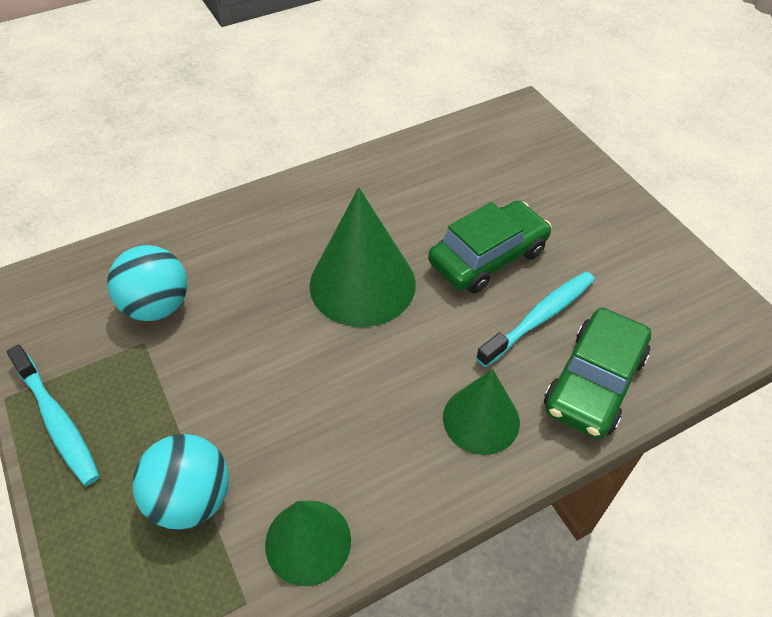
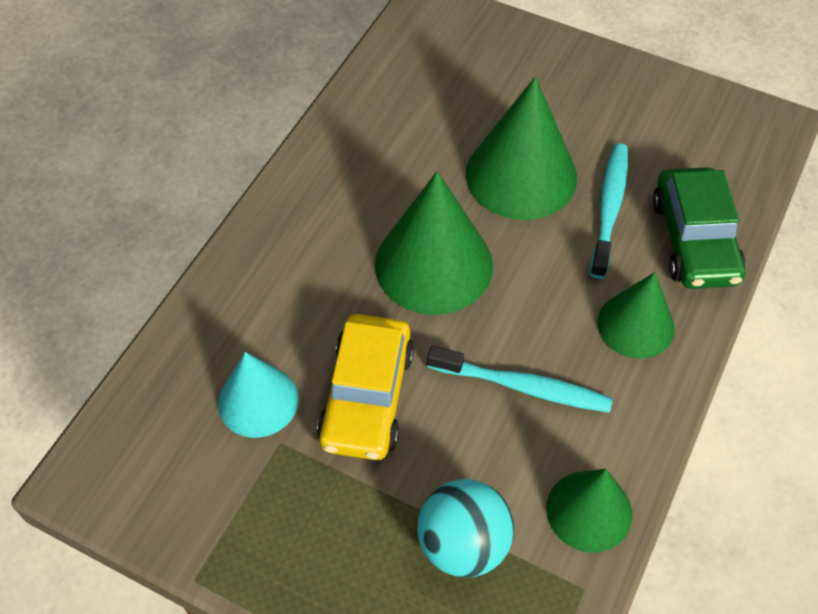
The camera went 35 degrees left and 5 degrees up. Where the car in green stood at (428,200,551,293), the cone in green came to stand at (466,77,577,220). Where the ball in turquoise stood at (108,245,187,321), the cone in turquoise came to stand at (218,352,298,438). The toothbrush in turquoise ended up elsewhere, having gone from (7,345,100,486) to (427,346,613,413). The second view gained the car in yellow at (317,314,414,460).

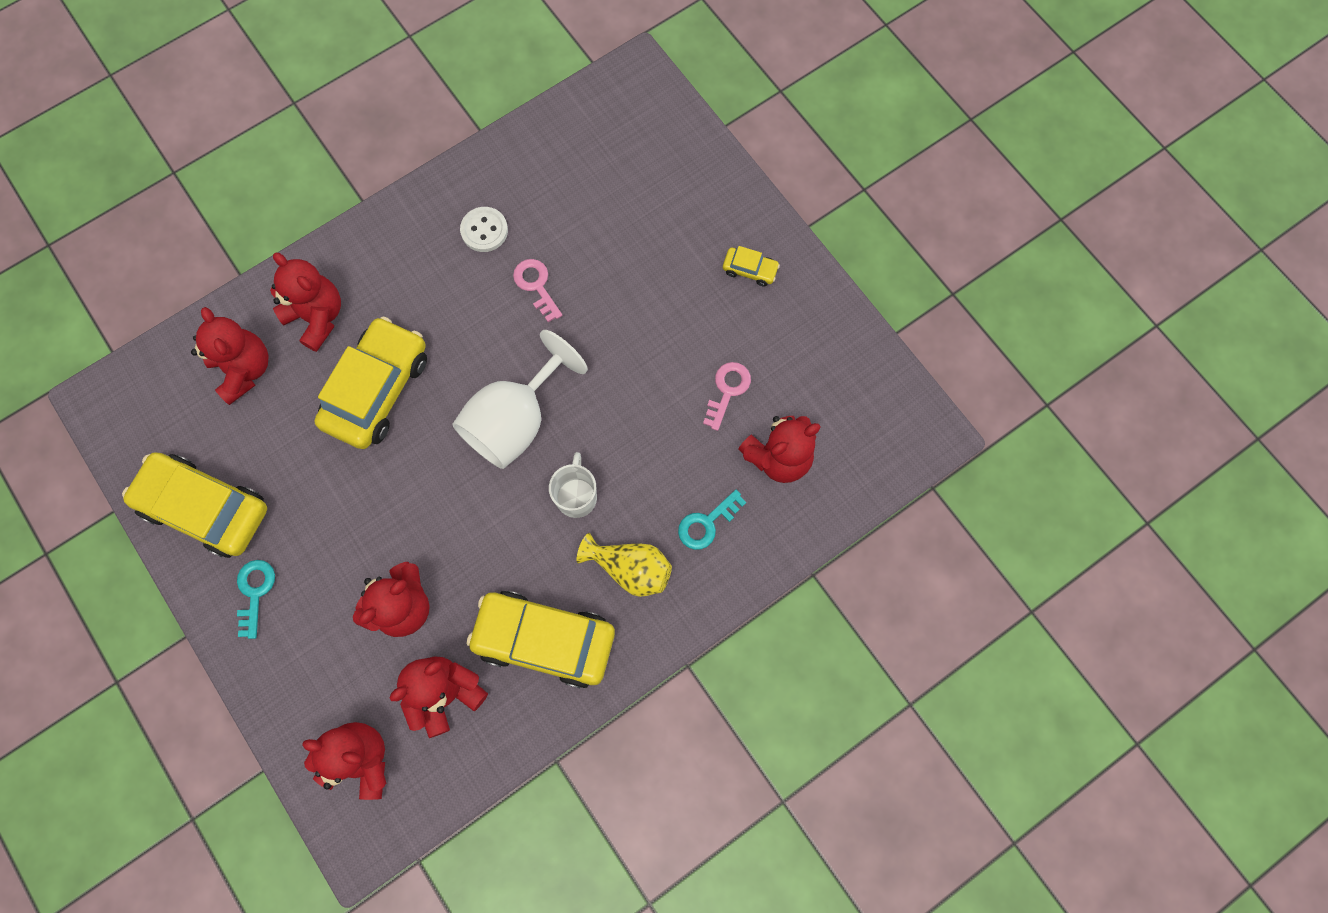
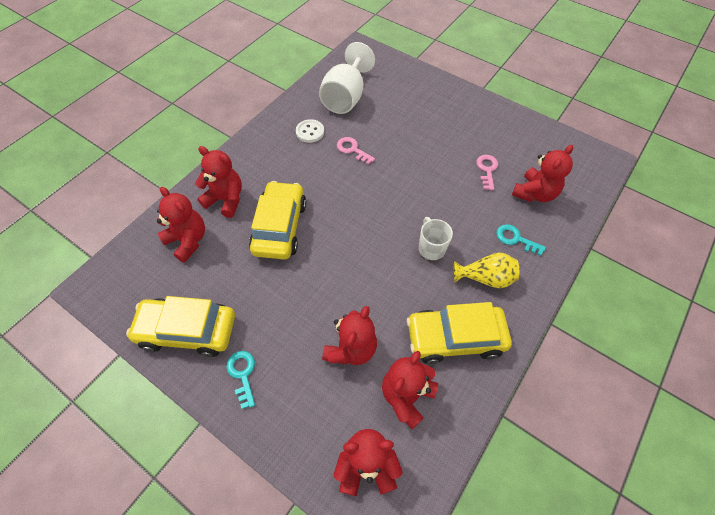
The camera went 20 degrees left and 15 degrees down. The second view lost the car in yellow at (723,246,780,286). The goblet in white ended up elsewhere, having gone from (452,330,588,469) to (319,42,375,114). The key in turquoise at (678,490,746,550) ended up facing another way, 90 degrees clockwise from before.

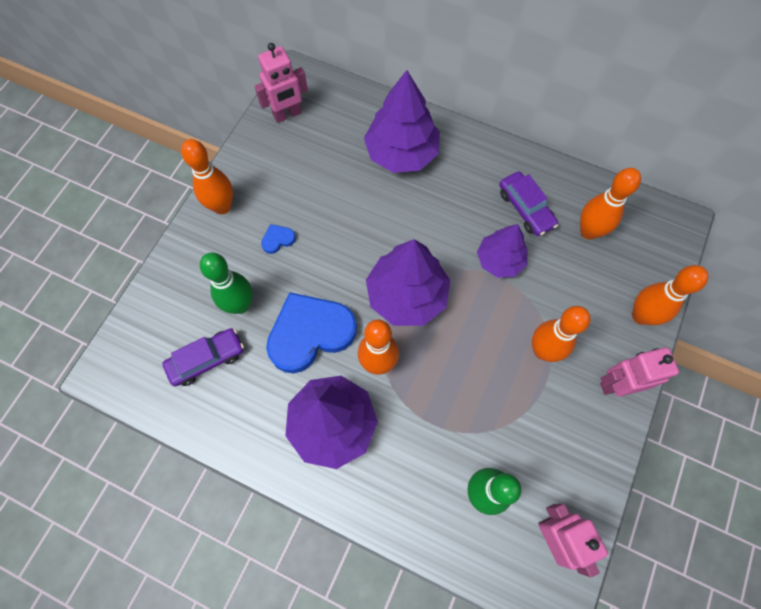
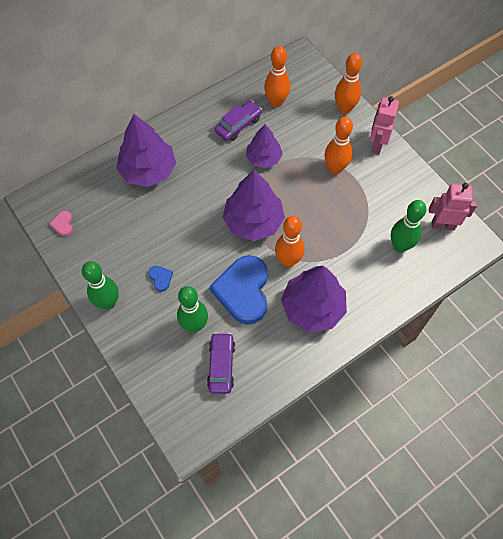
The camera went 60 degrees left and 5 degrees down. Where the robot in pink stood at (254,43,308,123), the heart in pink came to stand at (49,211,73,236). What was the bowling pin in orange at (181,139,233,214) turned into the bowling pin in green at (82,261,119,310). The car in purple at (499,172,558,236) ended up facing another way, 45 degrees counterclockwise from before. The heart in blue at (261,224,296,254) ended up facing another way, 150 degrees clockwise from before.

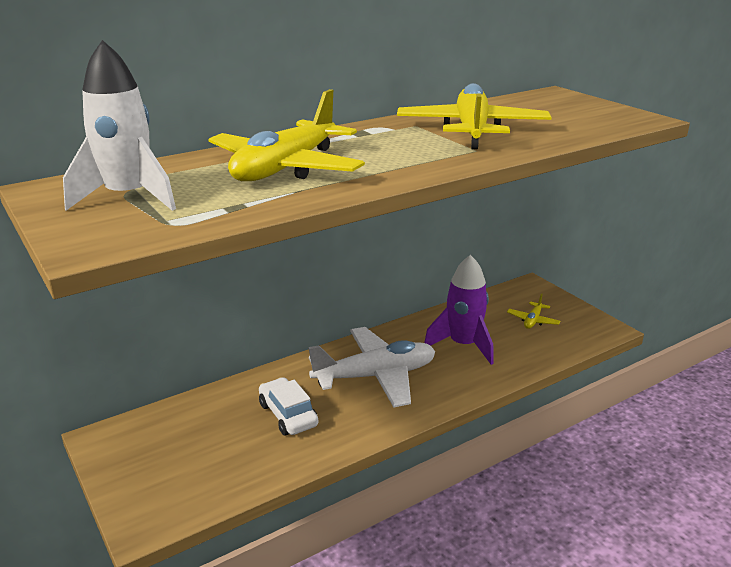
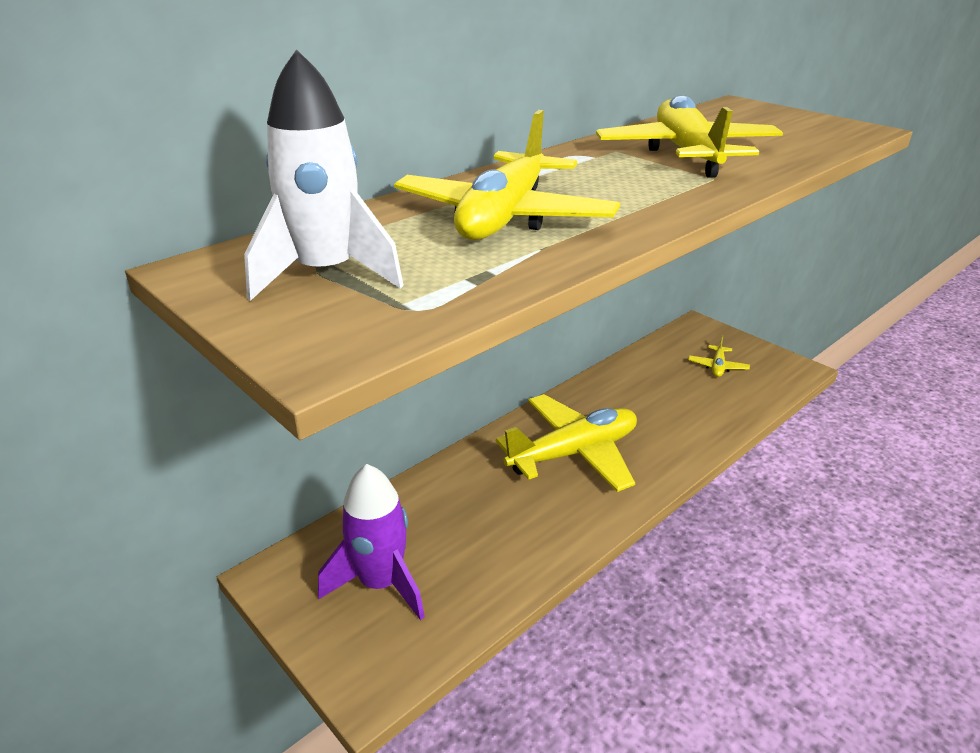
The camera went 10 degrees left and 5 degrees up. The rocket in purple ended up elsewhere, having gone from (424,255,494,365) to (318,464,425,620). What was the plane in white at (308,327,436,408) turned into the plane in yellow at (495,394,637,492). The second view lost the car in white at (259,377,318,435).

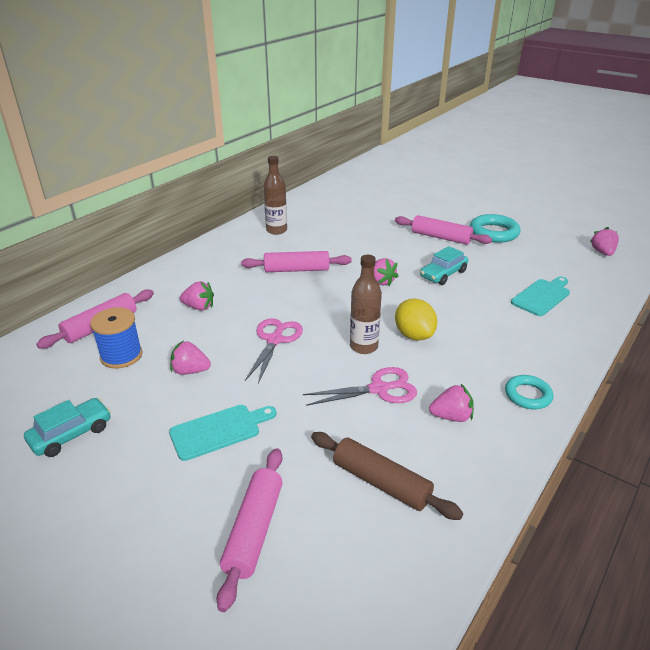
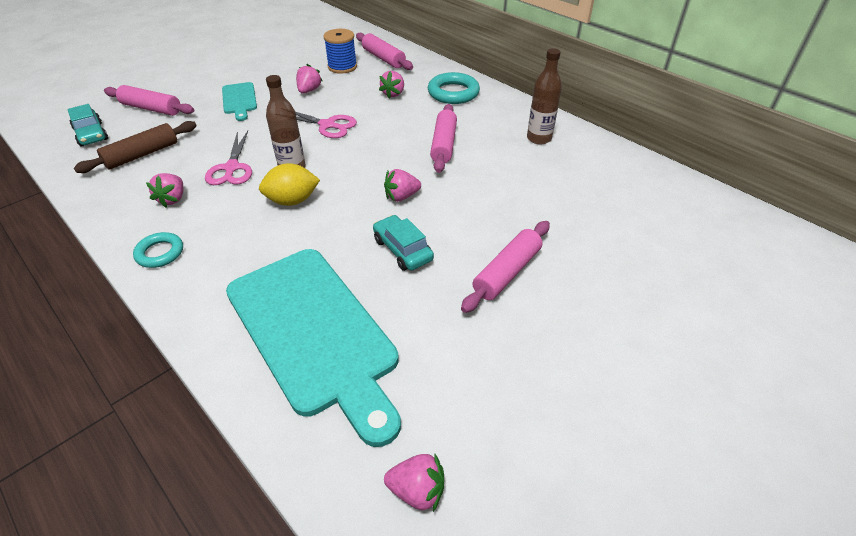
The camera went 100 degrees right and 10 degrees up. The ring in turquoise ended up elsewhere, having gone from (470,214,521,243) to (428,72,480,104). The size of the cutting board in turquoise at (511,276,570,316) changed by a factor of 2.16. The car in turquoise ended up elsewhere, having gone from (24,398,111,457) to (67,104,108,147).

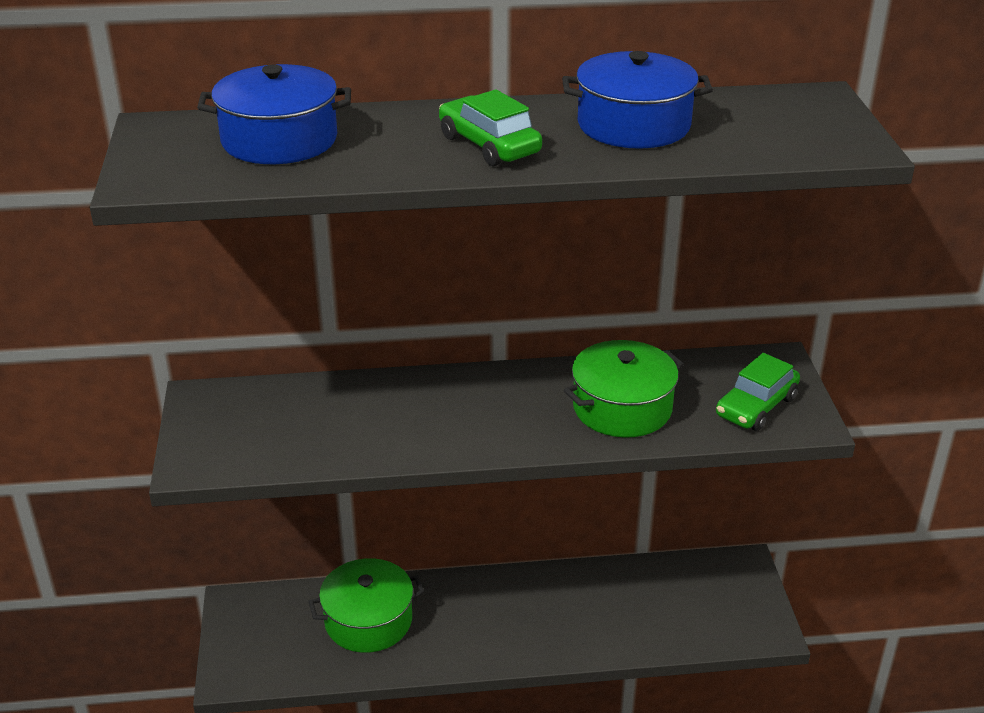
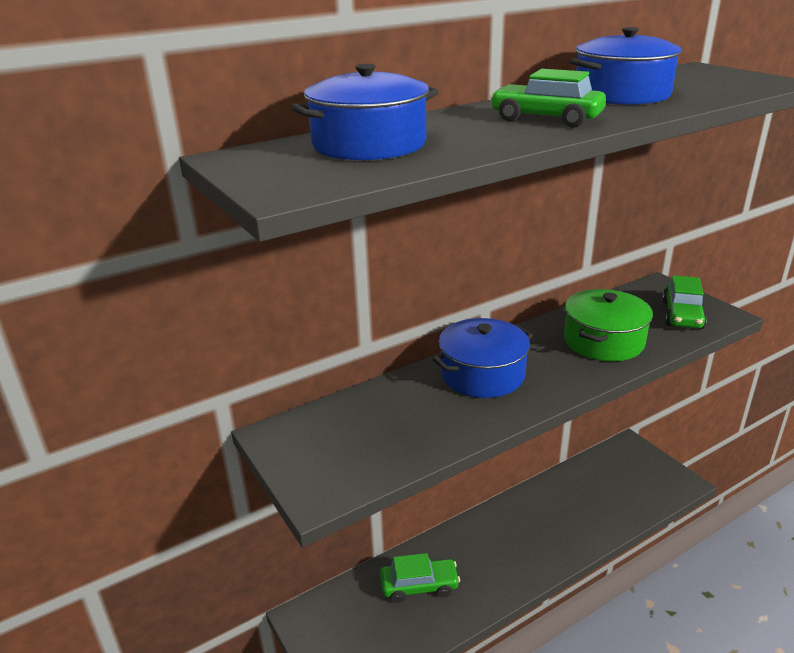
The camera went 25 degrees left and 5 degrees down. Where the pot in green stood at (308,558,425,653), the car in green came to stand at (380,553,460,603). The second view gained the pot in blue at (432,318,533,398).

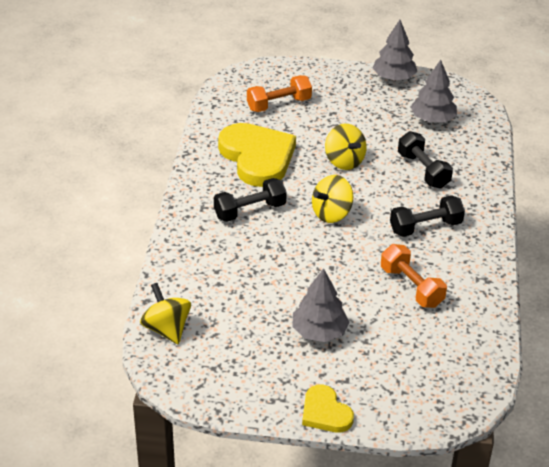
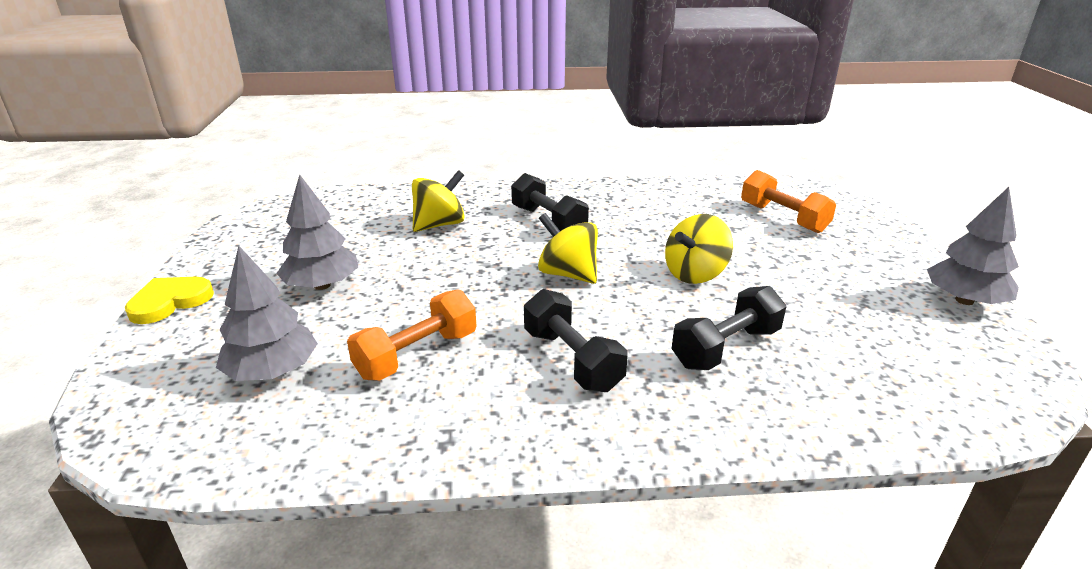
The camera went 80 degrees right and 10 degrees down. The tree in grey ended up elsewhere, having gone from (411,60,457,122) to (216,246,318,381). The second view lost the heart in yellow at (218,123,296,187). The spinning top in yellow ended up elsewhere, having gone from (140,283,191,344) to (412,170,465,232).

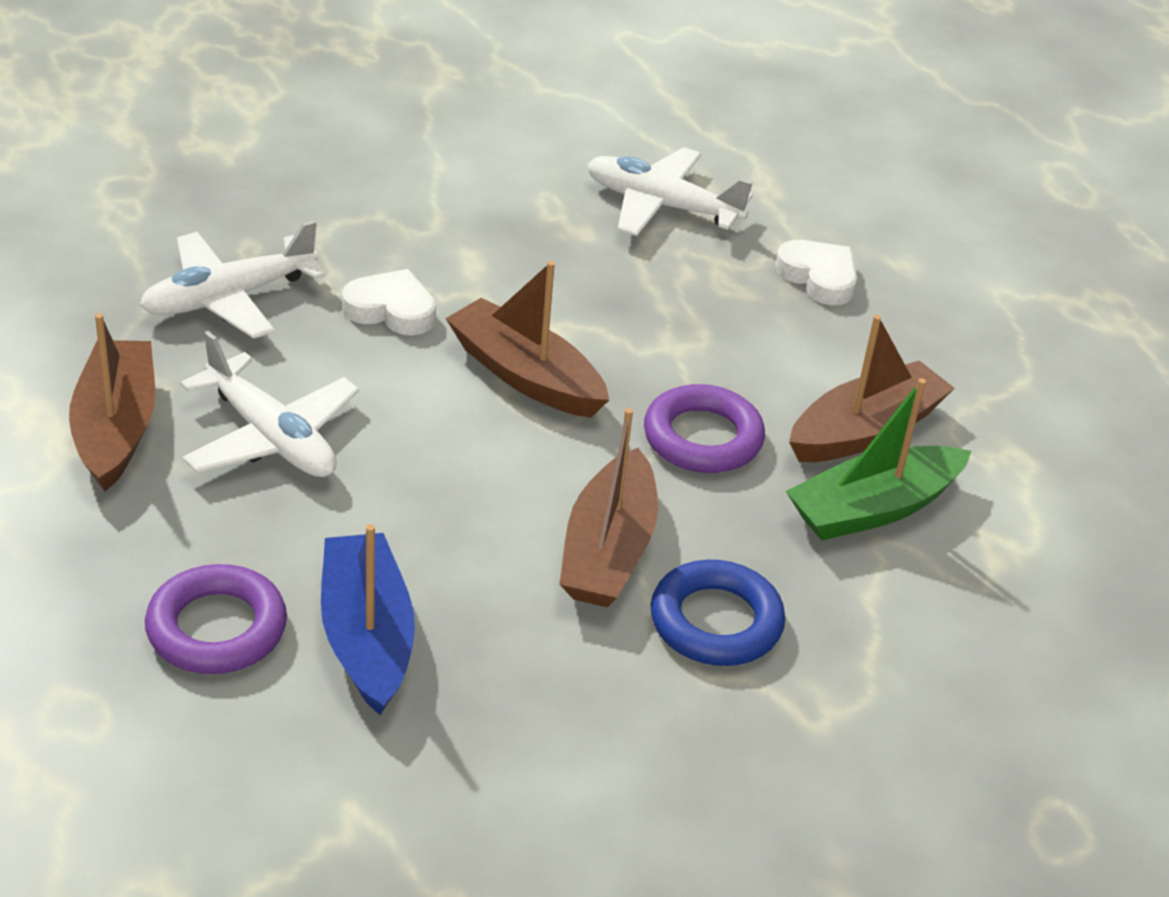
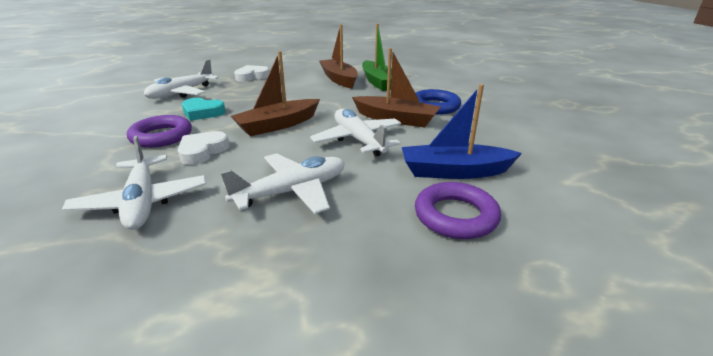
The camera went 75 degrees left and 10 degrees down. The second view lost the boat in brown at (69,313,155,491). The ring in purple ended up elsewhere, having gone from (644,384,765,473) to (127,115,192,148). The second view gained the heart in turquoise at (182,98,226,121). The second view gained the plane in white at (310,109,401,157).

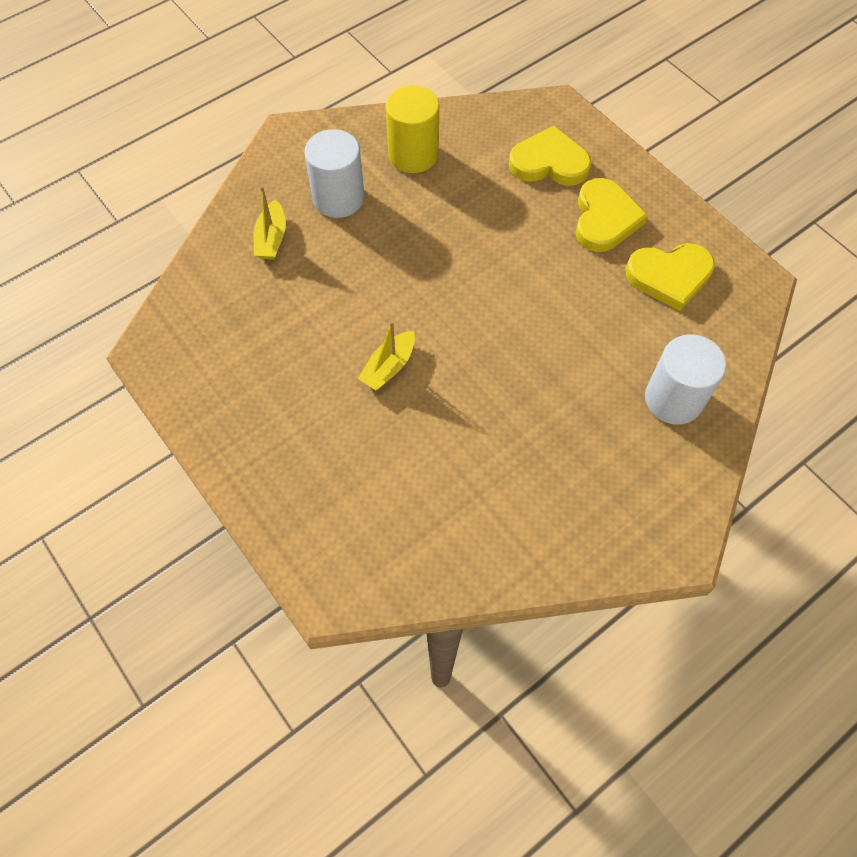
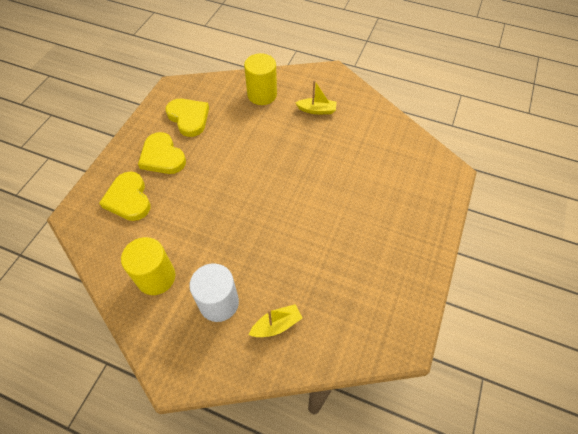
The camera went 120 degrees left and 5 degrees down. The heart in yellow at (575,178,648,252) ended up facing another way, 105 degrees counterclockwise from before. The boat in yellow ended up elsewhere, having gone from (358,321,415,390) to (296,80,336,114). What was the cylinder in white at (645,334,726,424) turned into the cylinder in yellow at (244,53,277,105).

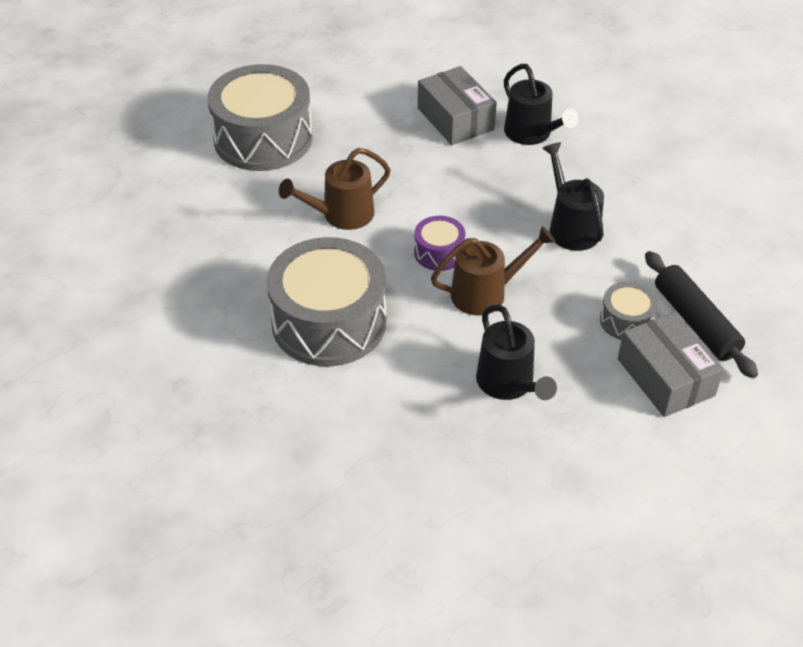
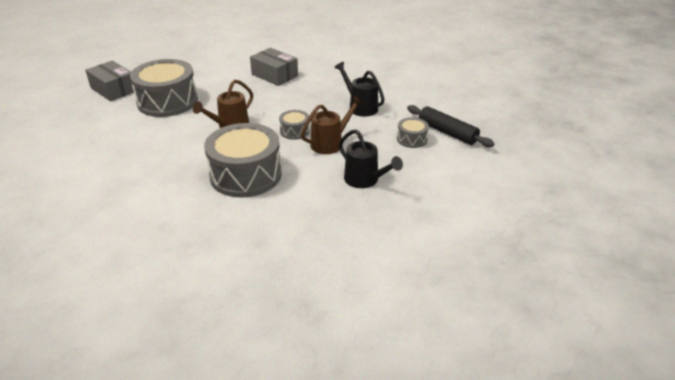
The camera went 20 degrees left and 10 degrees down. The second view lost the watering can in black at (504,64,579,145). What was the drum in purple at (414,216,465,271) turned into the drum in grey at (279,110,310,140). The box in grey ended up elsewhere, having gone from (618,312,724,417) to (85,60,134,101).

